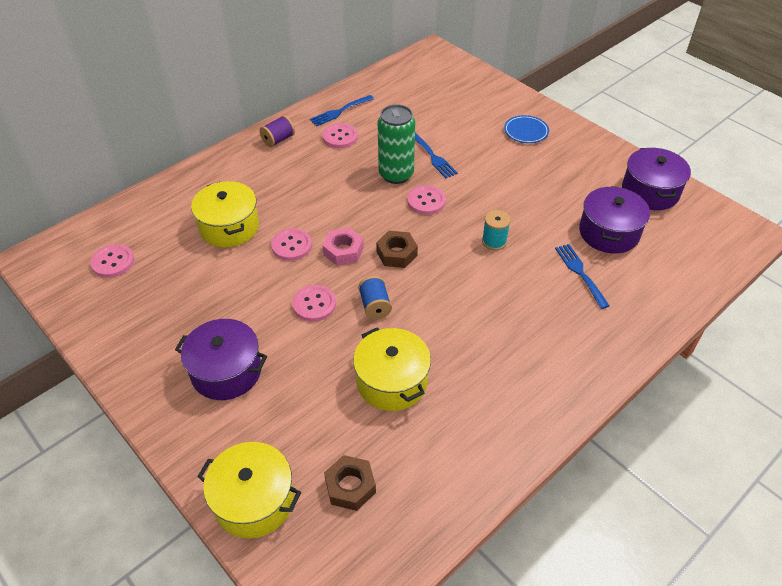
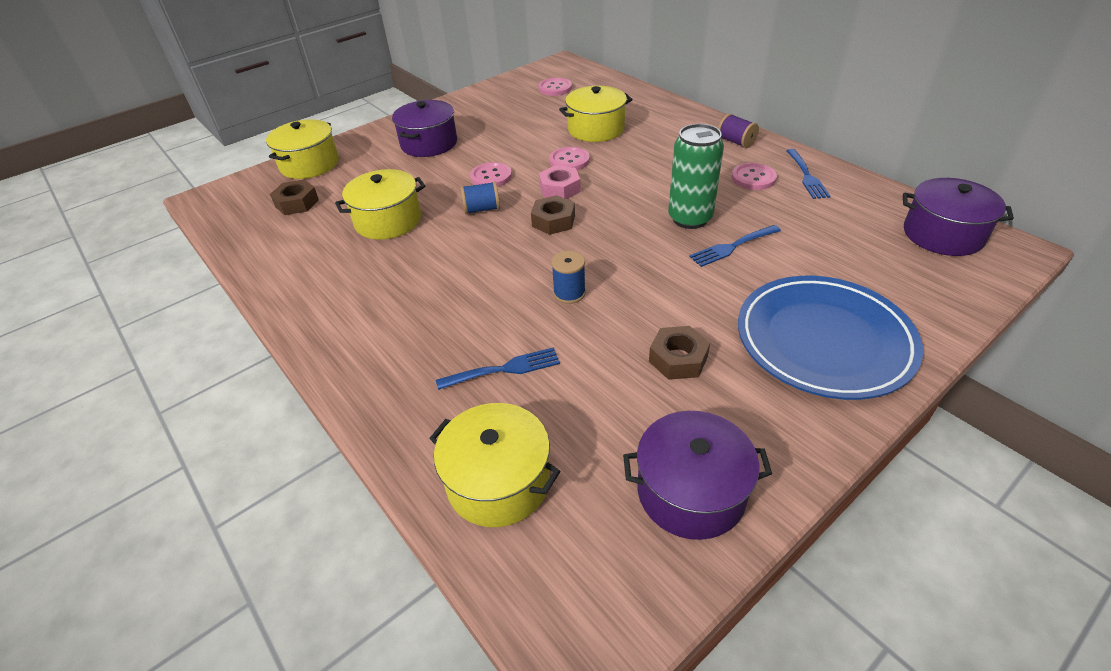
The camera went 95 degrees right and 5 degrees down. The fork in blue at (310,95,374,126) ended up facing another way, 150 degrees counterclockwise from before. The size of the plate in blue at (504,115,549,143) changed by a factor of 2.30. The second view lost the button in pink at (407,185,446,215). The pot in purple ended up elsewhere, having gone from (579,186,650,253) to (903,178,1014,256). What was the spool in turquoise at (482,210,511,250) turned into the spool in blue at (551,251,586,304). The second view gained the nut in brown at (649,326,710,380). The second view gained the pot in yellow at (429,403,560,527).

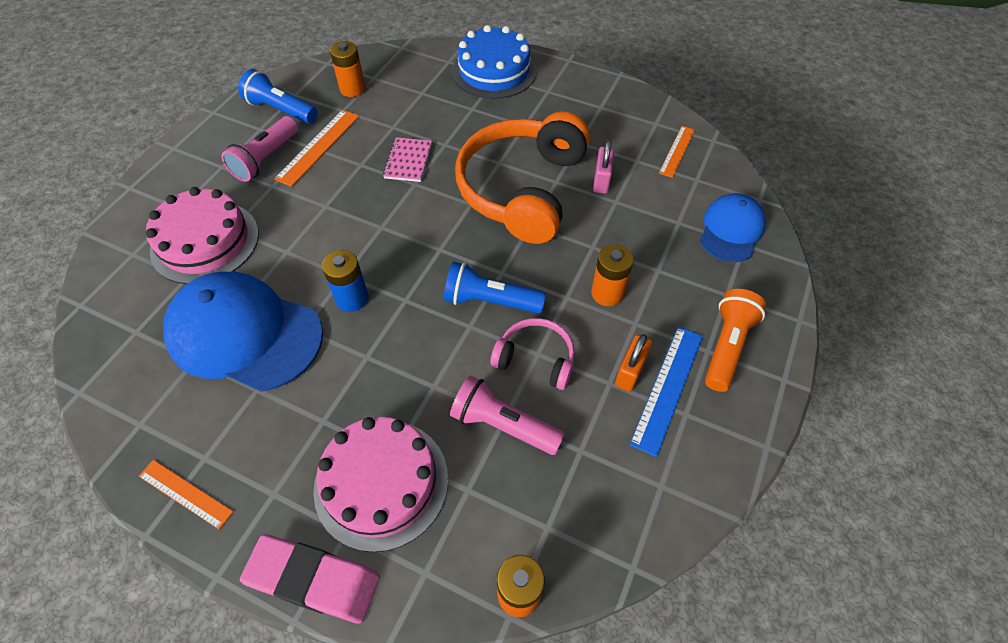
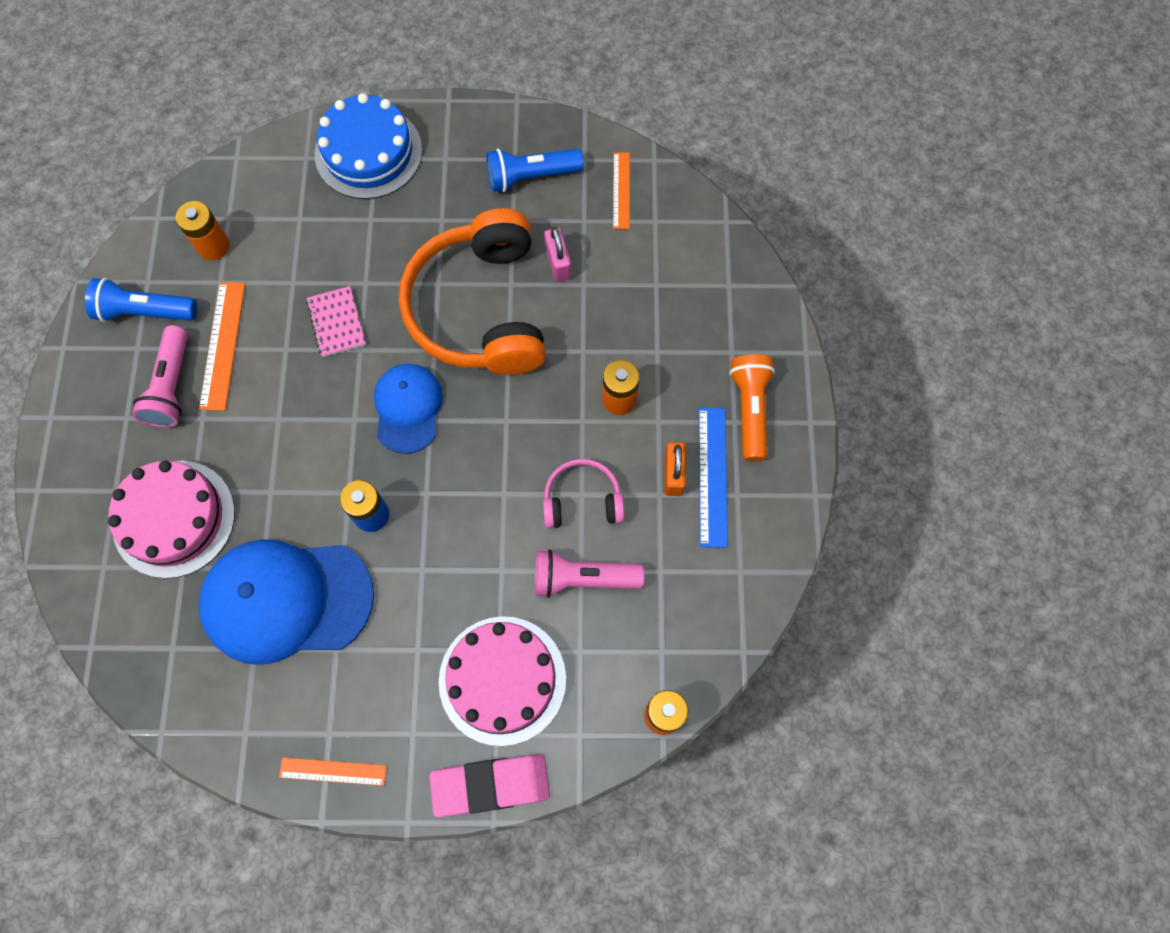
The camera went 25 degrees left and 15 degrees up. The cap in blue ended up elsewhere, having gone from (700,193,766,262) to (374,364,443,454). The flashlight in blue ended up elsewhere, having gone from (444,261,546,314) to (486,149,584,192).

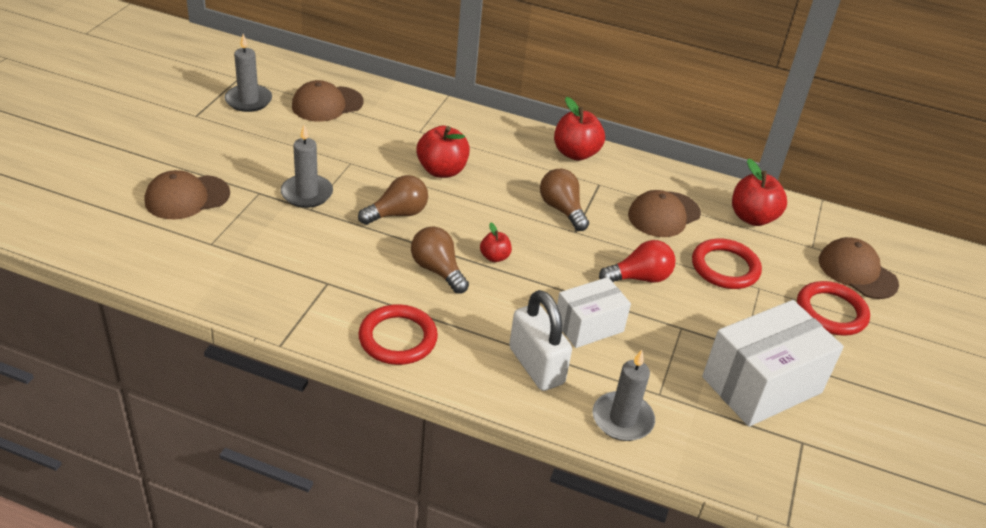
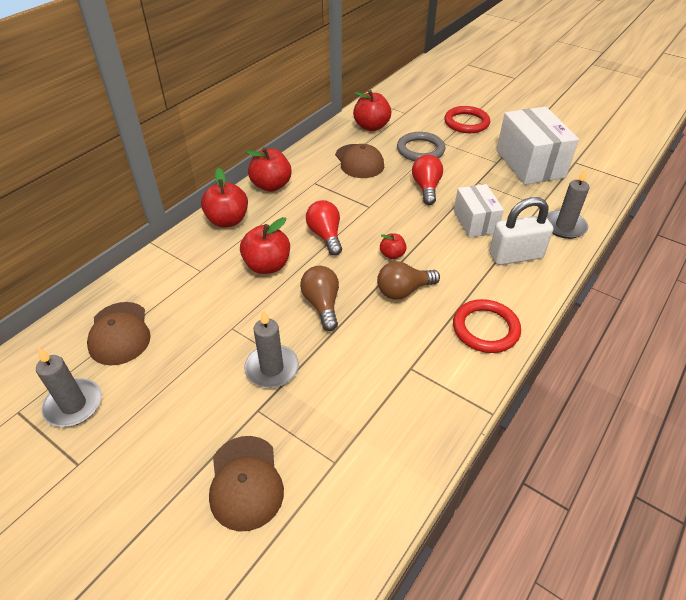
The camera went 70 degrees left and 5 degrees up. The second view lost the light bulb in brown at (540,169,589,231). The second view lost the cap in brown at (819,237,899,299). What was the ring in red at (692,238,762,289) turned into the ring in grey at (397,132,445,161). The second view gained the apple in red at (201,168,248,228). The second view gained the light bulb in red at (306,200,342,256).

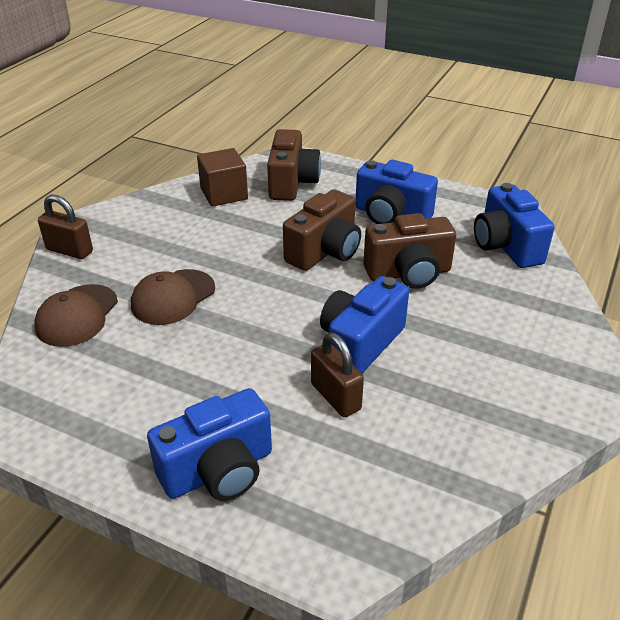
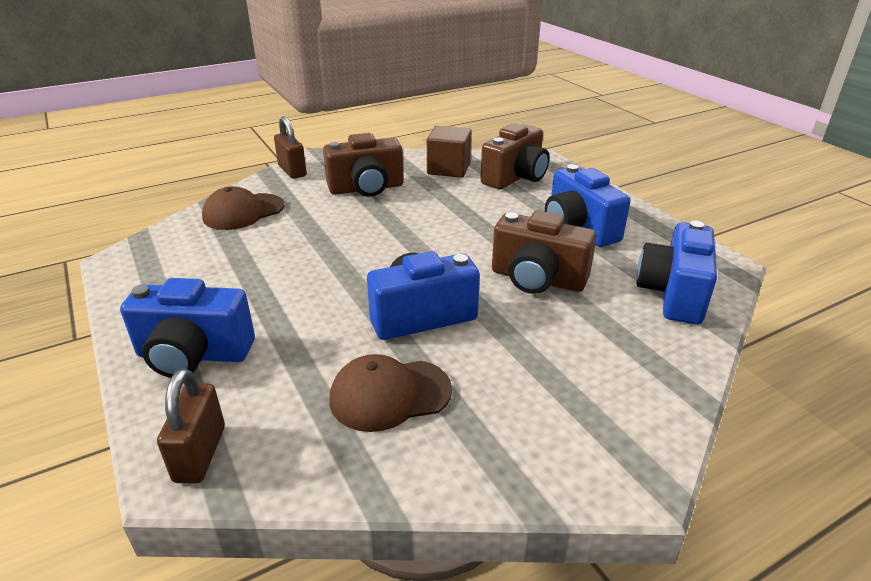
The camera went 35 degrees right and 5 degrees down. The camera in brown ended up elsewhere, having gone from (283,189,361,271) to (323,133,404,197). The cap in brown ended up elsewhere, having gone from (131,269,215,325) to (330,354,452,432). The padlock in brown ended up elsewhere, having gone from (311,332,364,417) to (157,369,225,484).

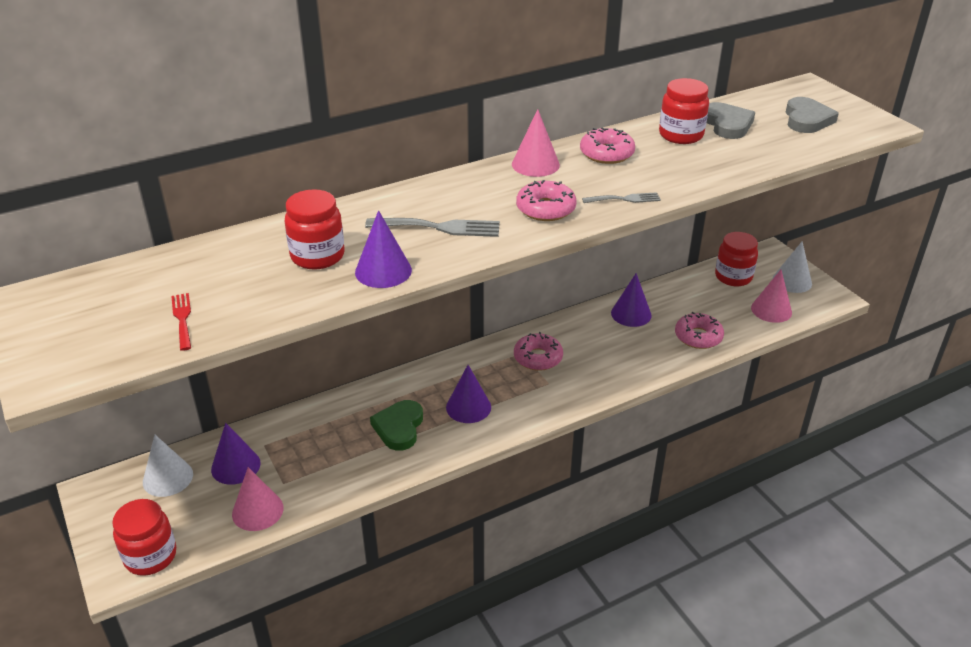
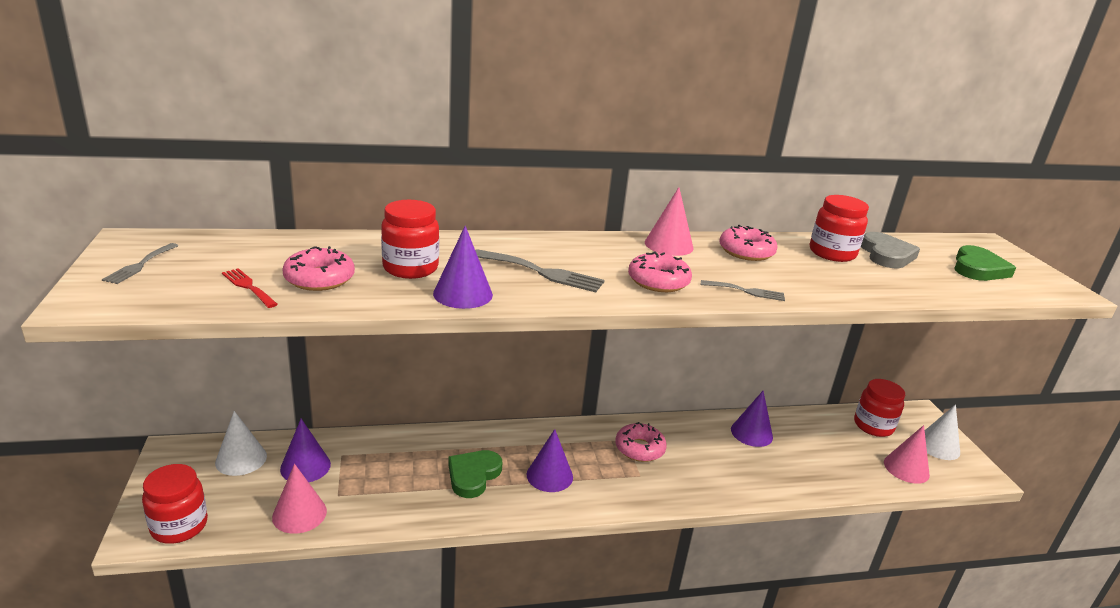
The camera went 15 degrees right and 10 degrees down. What was the heart in grey at (786,97,839,133) turned into the heart in green at (954,245,1016,281). The fork in red at (171,293,191,351) ended up facing another way, 45 degrees counterclockwise from before. The donut in pink ended up elsewhere, having gone from (675,312,724,349) to (282,246,355,291). The second view gained the fork in grey at (102,243,178,284).

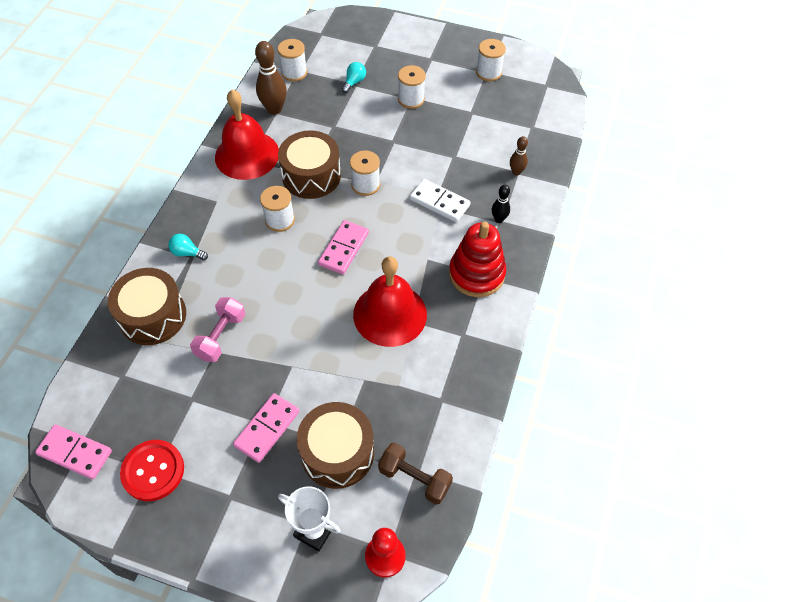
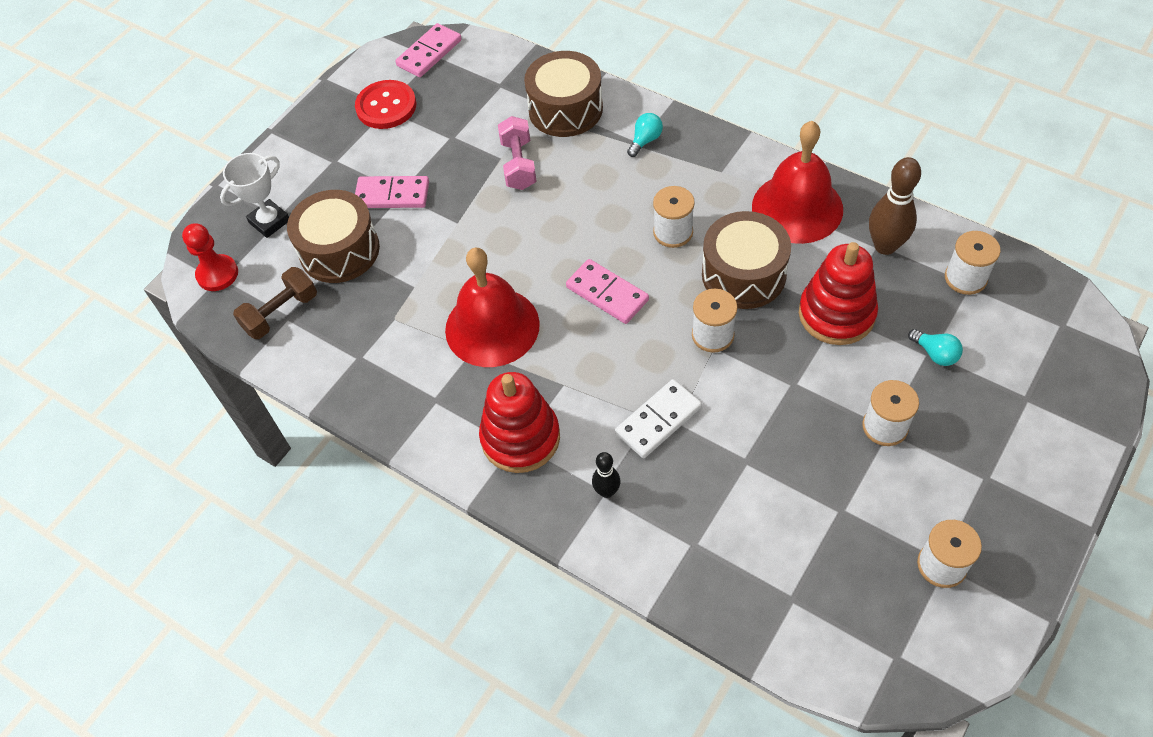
The camera went 110 degrees right and 0 degrees up. The second view lost the bowling pin in brown at (510,136,528,175). The dumbbell in pink at (190,297,245,362) ended up facing another way, 45 degrees clockwise from before. The domino in pink at (233,393,299,463) ended up facing another way, 45 degrees counterclockwise from before. The second view gained the stacking toy in red at (799,242,878,345).

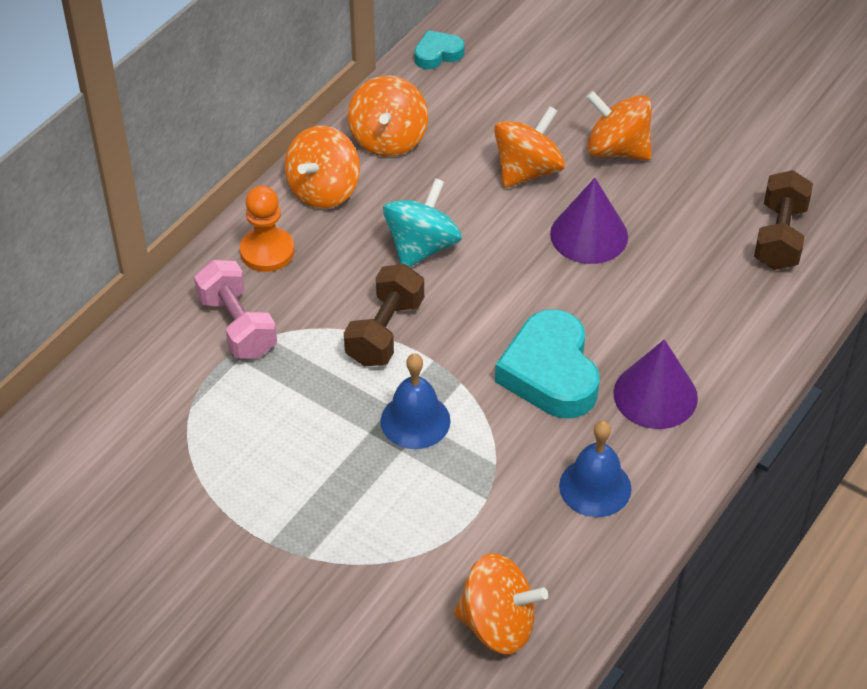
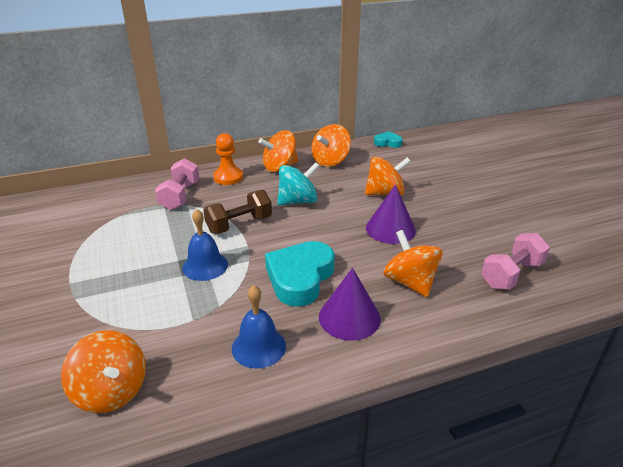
The camera went 35 degrees right and 15 degrees down. The spinning top in orange ended up elsewhere, having gone from (586,91,652,160) to (383,230,443,297). What was the dumbbell in brown at (754,170,813,270) turned into the dumbbell in pink at (481,233,550,290).

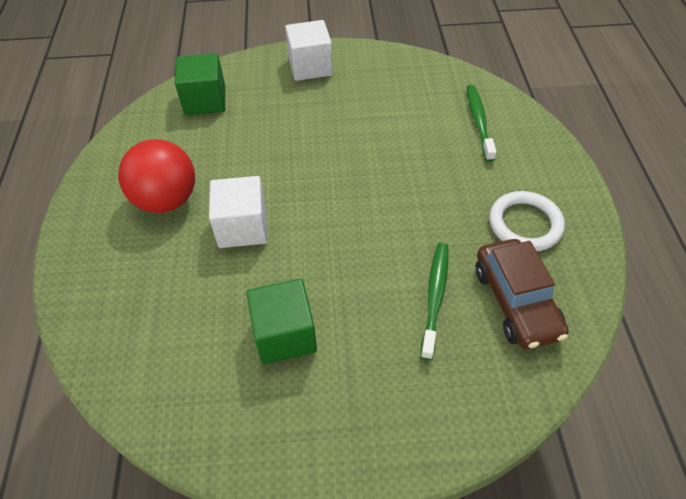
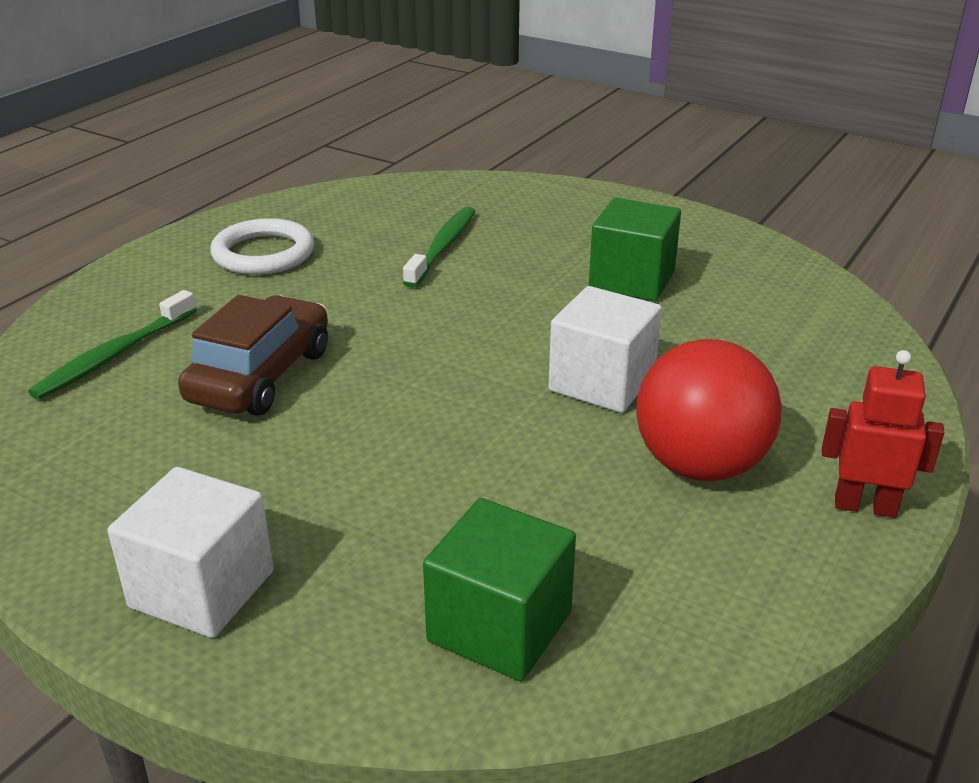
The camera went 145 degrees left and 20 degrees down. The car in brown ended up elsewhere, having gone from (475,239,569,349) to (178,295,328,415). The toothbrush in green at (421,243,448,360) ended up facing another way, 150 degrees clockwise from before. The second view gained the robot in red at (822,350,945,518).

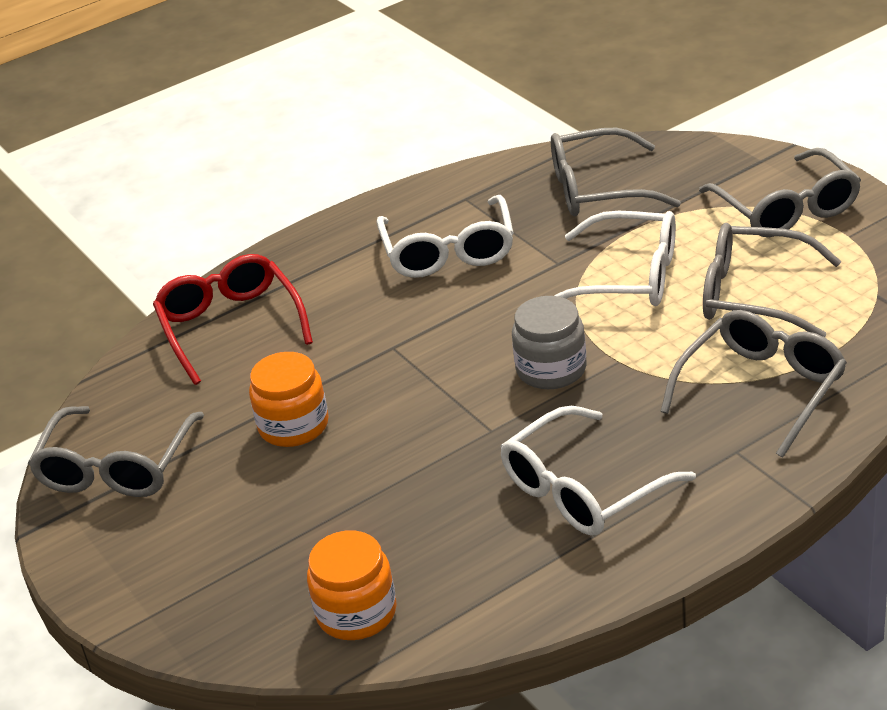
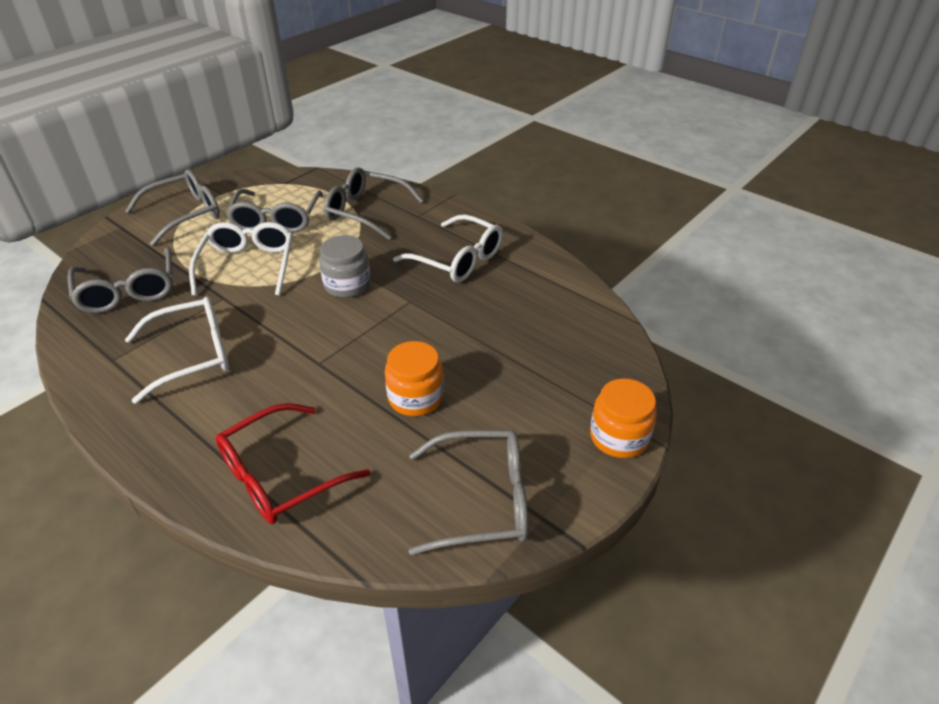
The camera went 110 degrees left and 5 degrees up. The jar in orange ended up elsewhere, having gone from (307,530,396,640) to (590,378,657,458).

